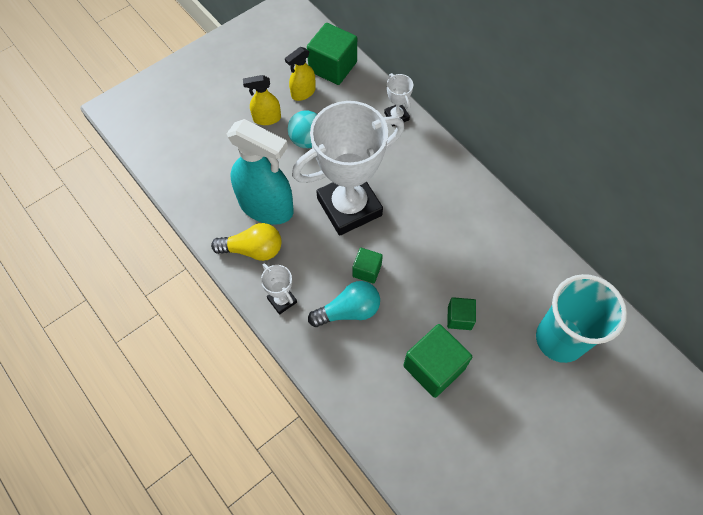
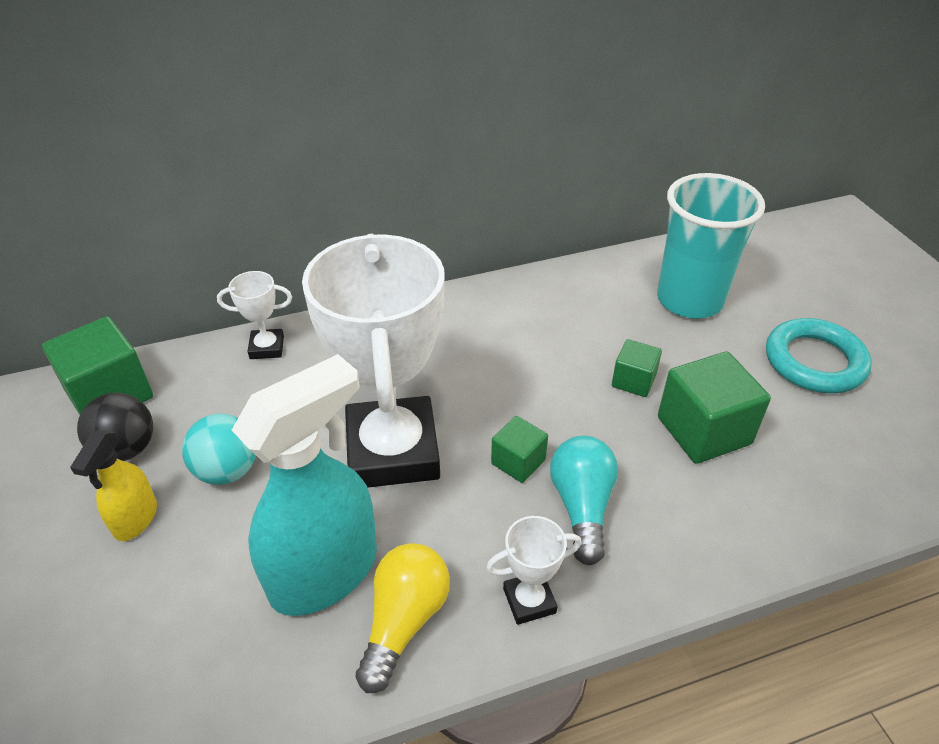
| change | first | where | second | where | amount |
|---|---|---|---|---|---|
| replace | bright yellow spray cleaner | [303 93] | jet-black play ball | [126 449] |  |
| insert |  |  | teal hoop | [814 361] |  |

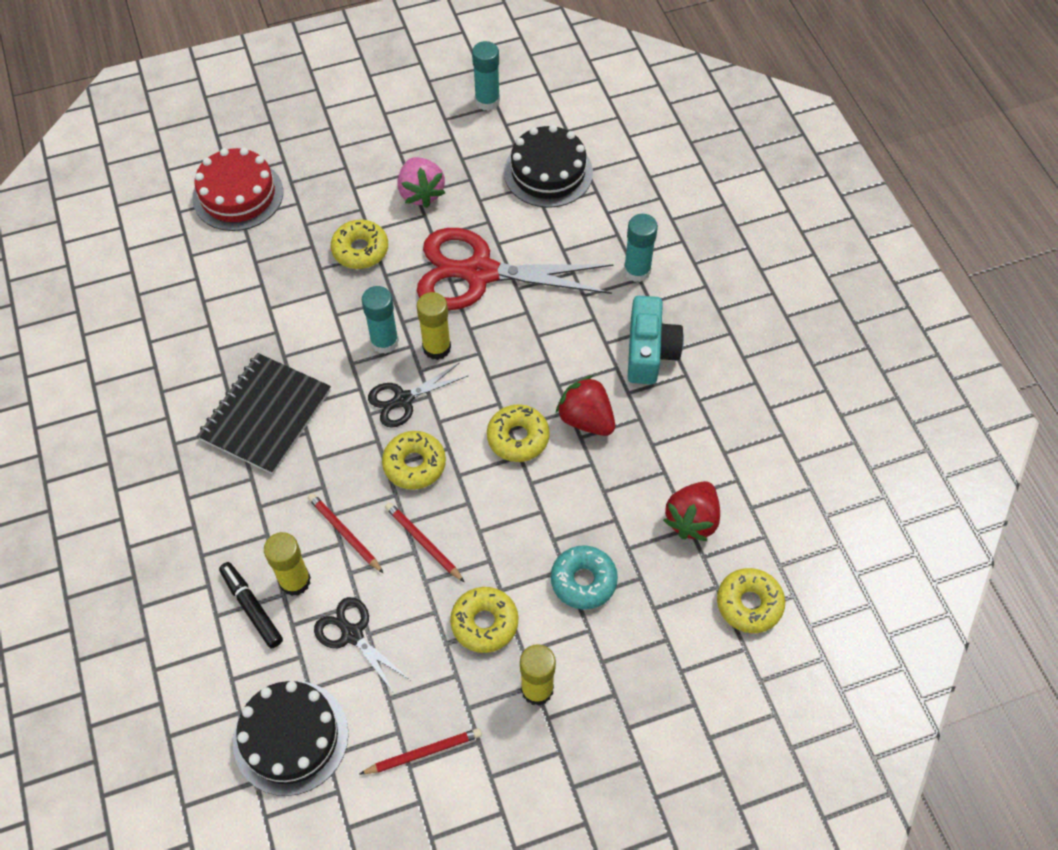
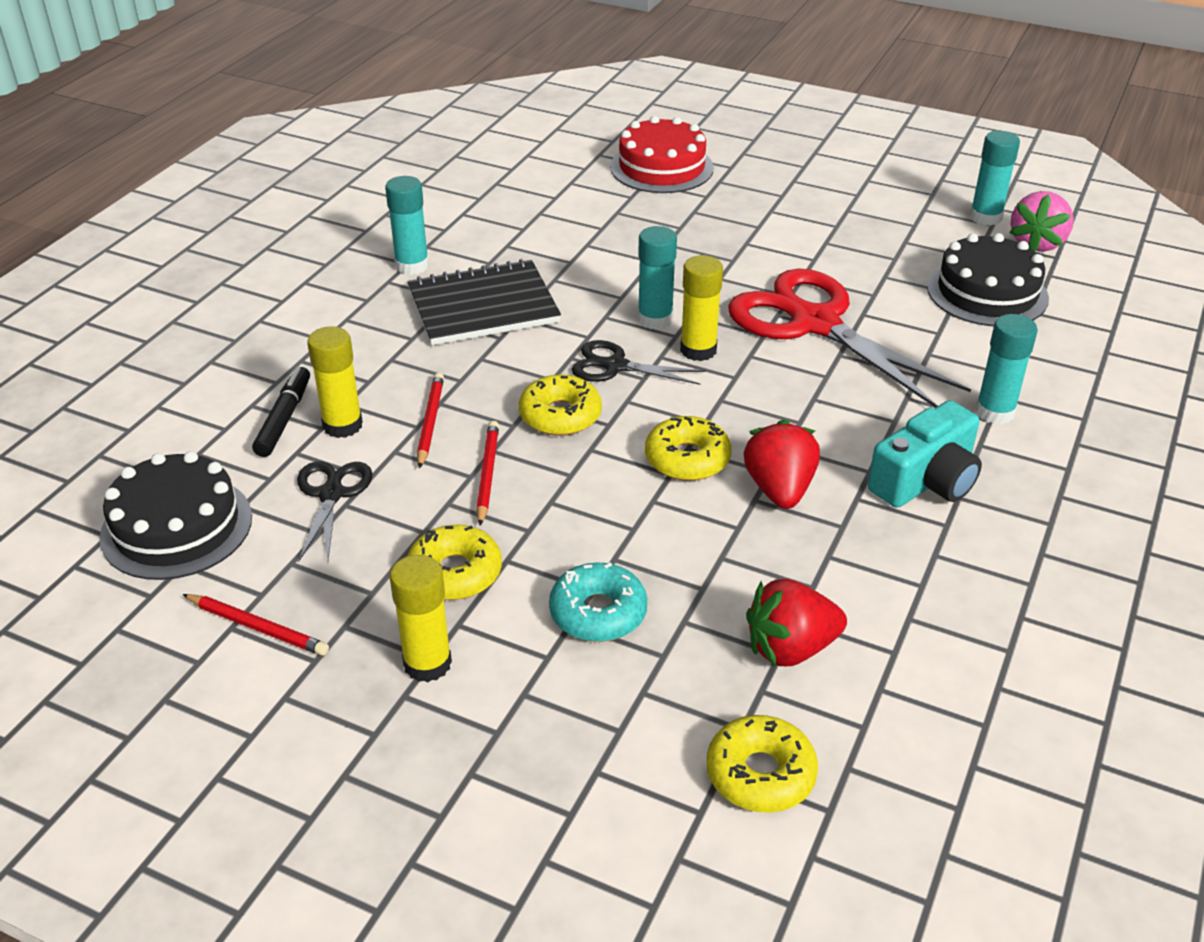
| change | first | where | second | where | amount |
|---|---|---|---|---|---|
| insert |  |  | teal glue | [412 265] |  |
| move | pink toy strawberry | [421 193] |  | [1037 243] |  |
| delete | bright yellow doughnut | [360 250] |  |  |  |

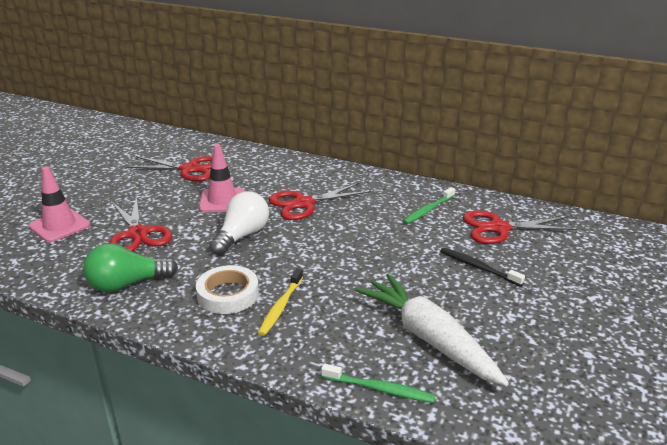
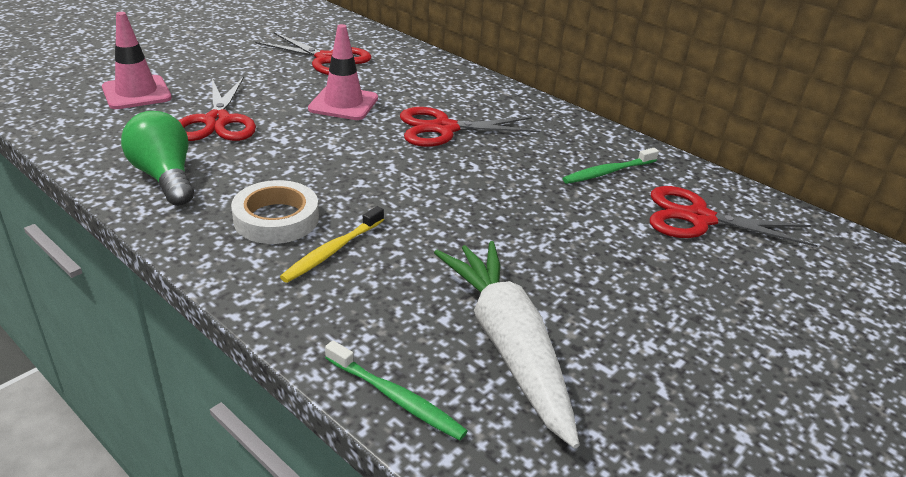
| change | first | where | second | where | amount |
|---|---|---|---|---|---|
| rotate | leaf-green bulb | [127 284] |  | [165 177] | 60 degrees clockwise |
| delete | snow-white bulb | [242 236] |  |  |  |
| delete | jet-black tooth brush | [478 267] |  |  |  |

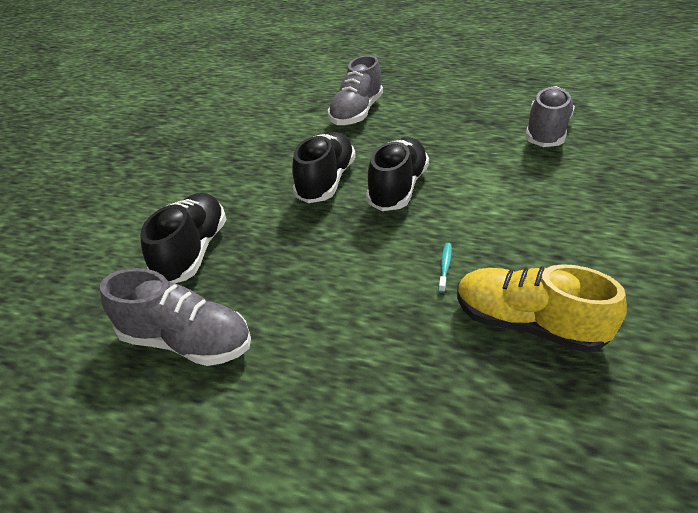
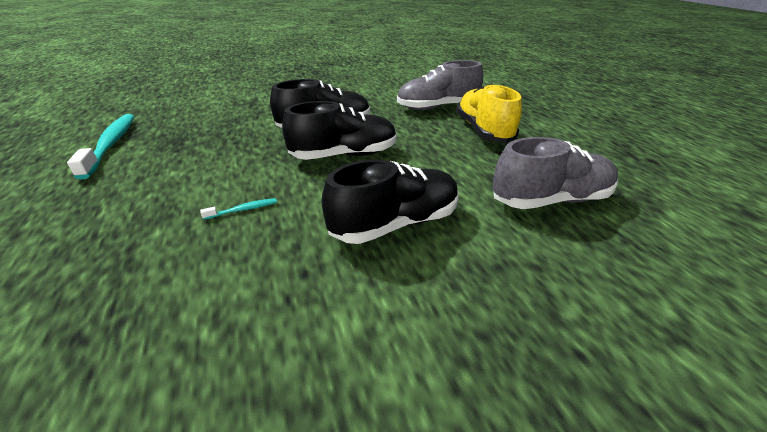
| change | first | where | second | where | amount |
|---|---|---|---|---|---|
| replace | gray lace-up shoe | [186 341] | teal tooth brush | [111 144] |  |
| move | jet-black lace-up shoe | [193 251] |  | [395 224] |  |
| move | bright yellow lace-up shoe | [527 324] |  | [483 131] |  |

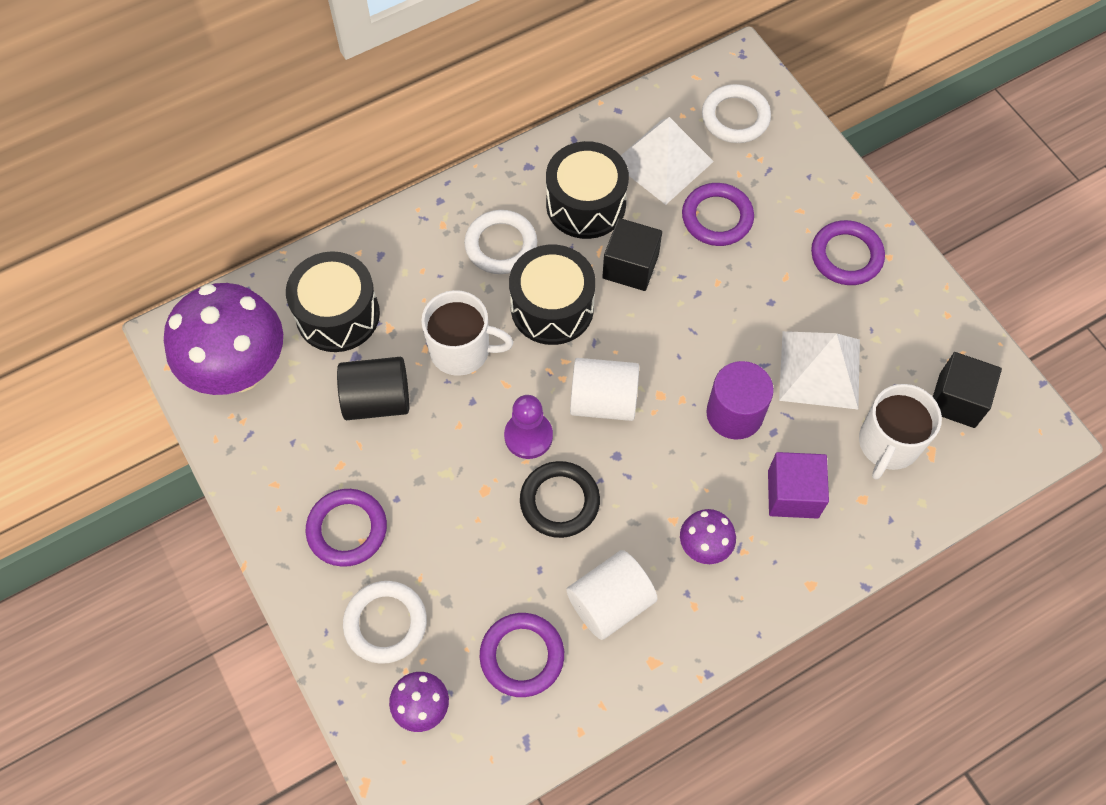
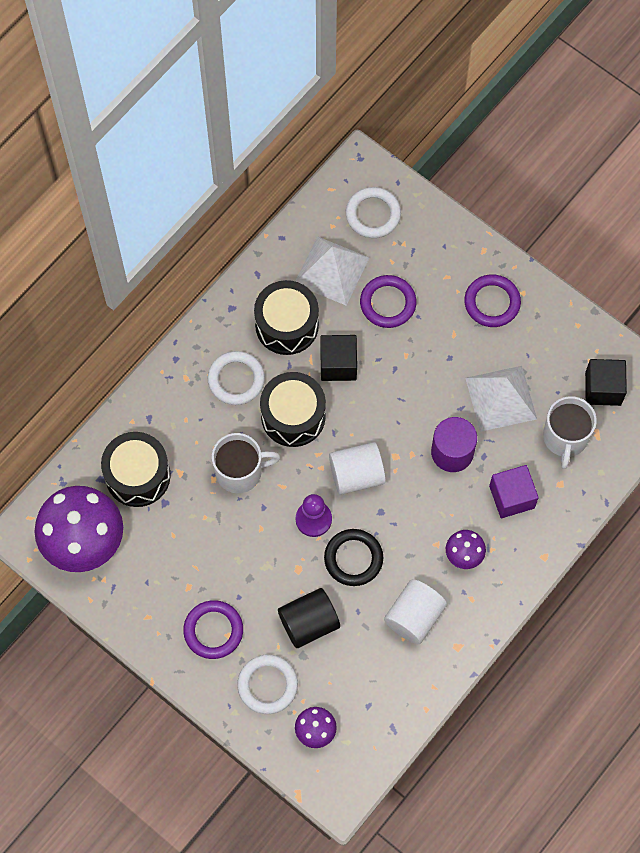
| change | first | where | second | where | amount |
|---|---|---|---|---|---|
| move | jet-black cylinder shape | [377 400] |  | [309 623] |  |
| delete | purple hoop | [522 656] |  |  |  |

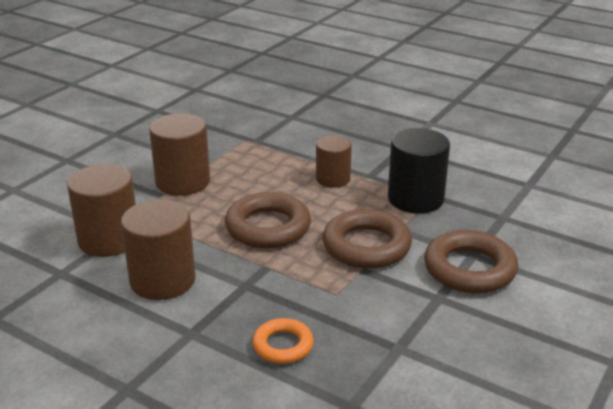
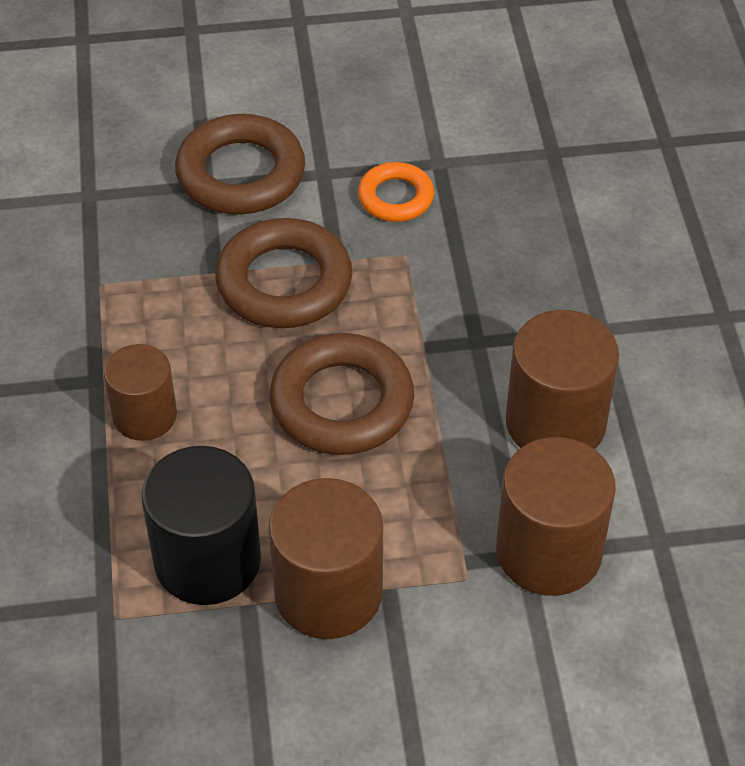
| change | first | where | second | where | amount |
|---|---|---|---|---|---|
| move | jet-black cylinder shape | [415 199] |  | [207 560] |  |
| move | orange-coloured hoop | [283 345] |  | [395 197] |  |

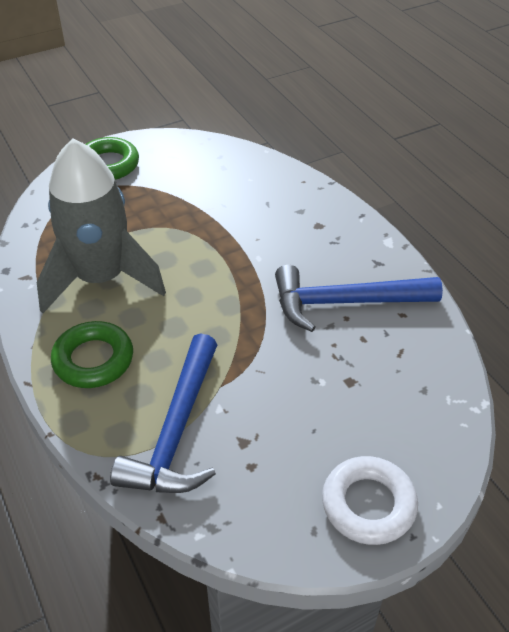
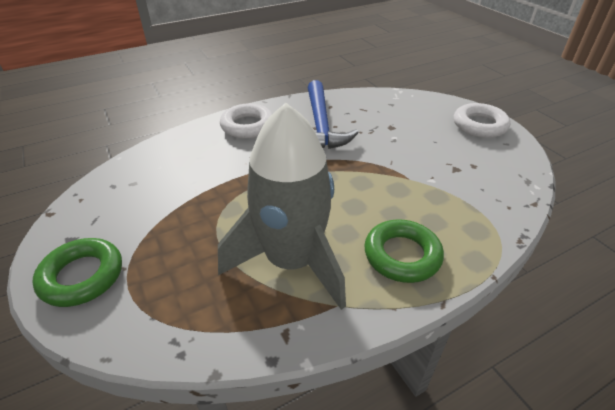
| change | first | where | second | where | amount |
|---|---|---|---|---|---|
| insert |  |  | snow-white hoop | [247 126] |  |
| delete | cobalt carpenter's hammer | [176 431] |  |  |  |

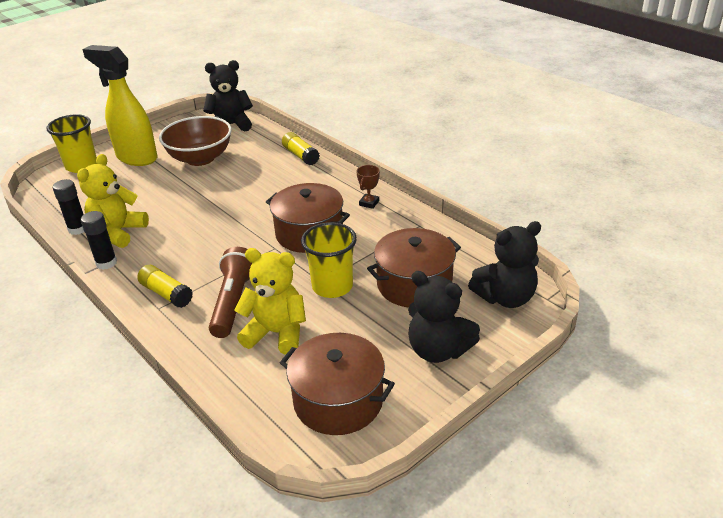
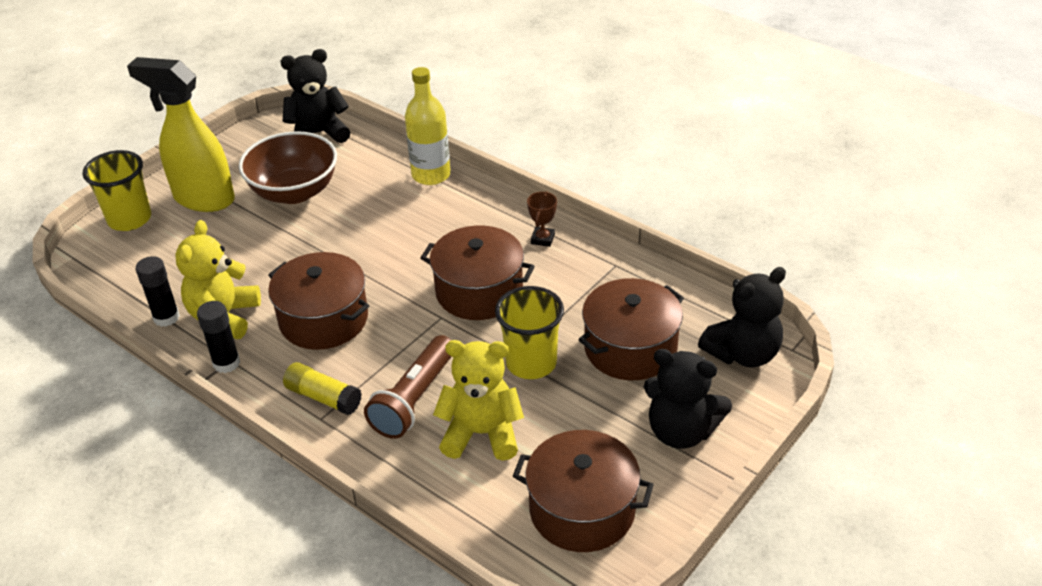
| change | first | where | second | where | amount |
|---|---|---|---|---|---|
| insert |  |  | russet stockpot | [323 319] |  |
| rotate | russet flashlight | [234 302] |  | [414 399] | 150 degrees counterclockwise |
| replace | bright yellow glue | [301 155] | bright yellow drink bottle | [431 175] |  |

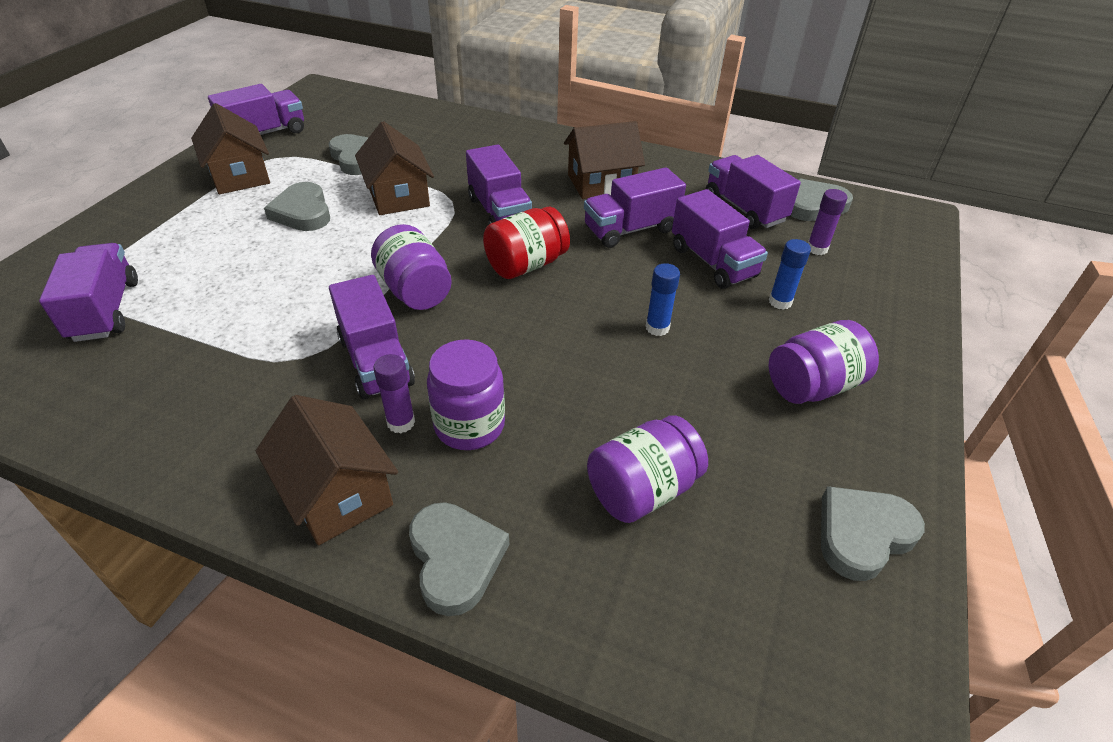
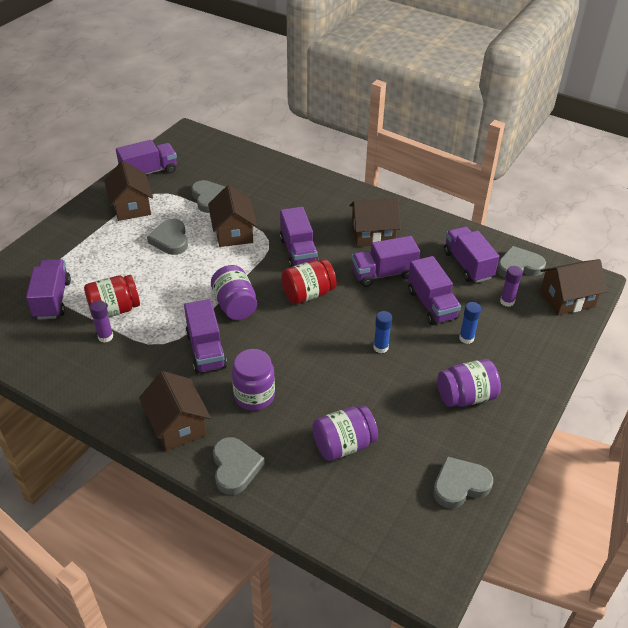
| change | first | where | second | where | amount |
|---|---|---|---|---|---|
| insert |  |  | crimson jam jar | [114 310] |  |
| move | purple glue | [401 422] |  | [105 337] |  |
| insert |  |  | russet toy house | [567 299] |  |

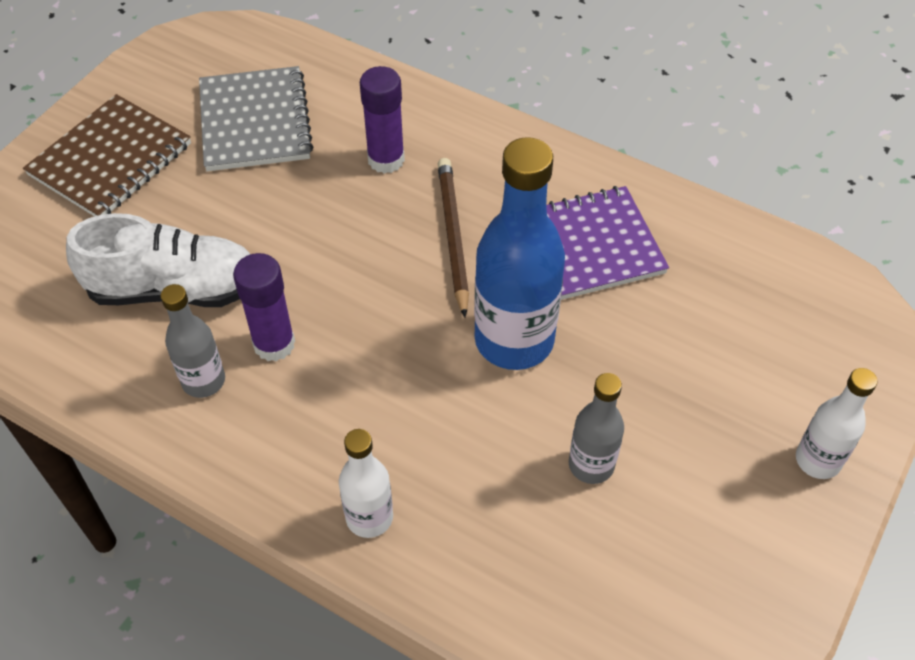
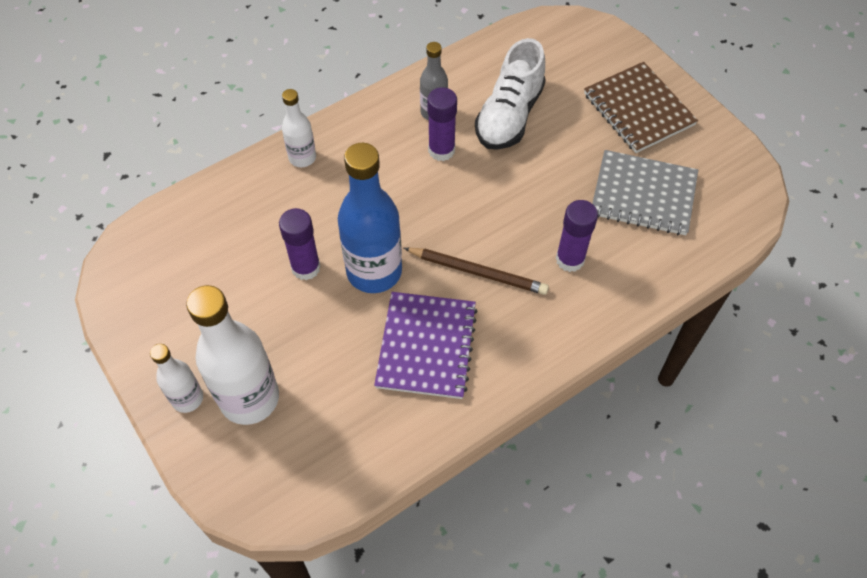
| change | first | where | second | where | amount |
|---|---|---|---|---|---|
| insert |  |  | snow-white drink bottle | [249 398] |  |
| insert |  |  | purple glue | [306 267] |  |
| delete | gray drink bottle | [591 465] |  |  |  |

